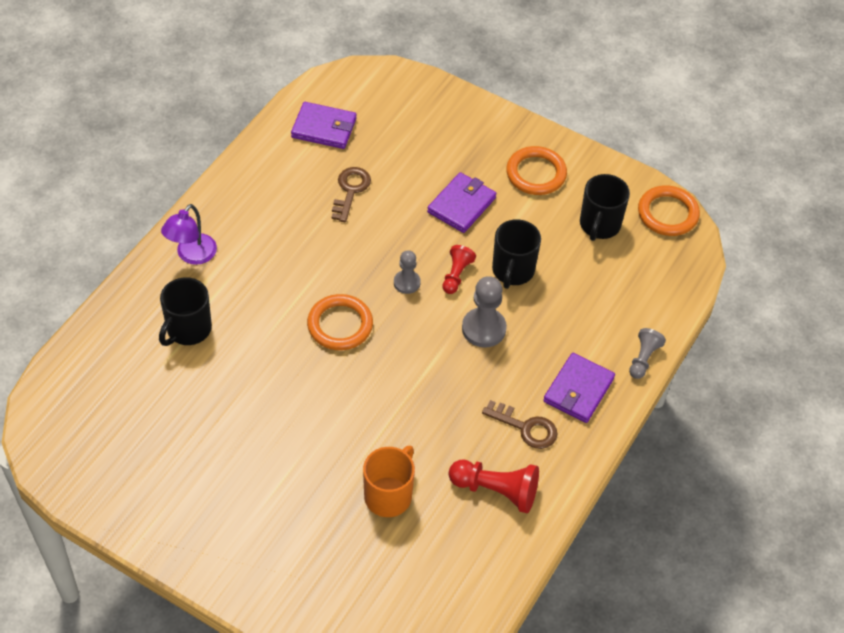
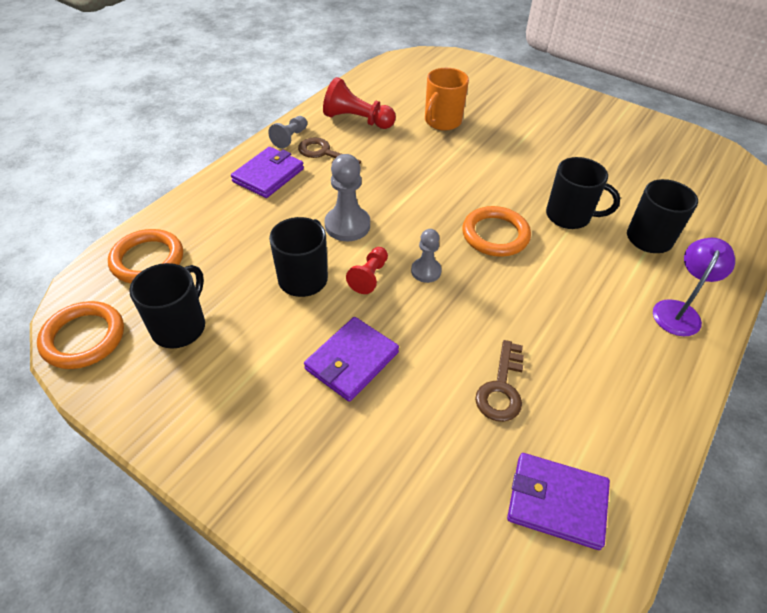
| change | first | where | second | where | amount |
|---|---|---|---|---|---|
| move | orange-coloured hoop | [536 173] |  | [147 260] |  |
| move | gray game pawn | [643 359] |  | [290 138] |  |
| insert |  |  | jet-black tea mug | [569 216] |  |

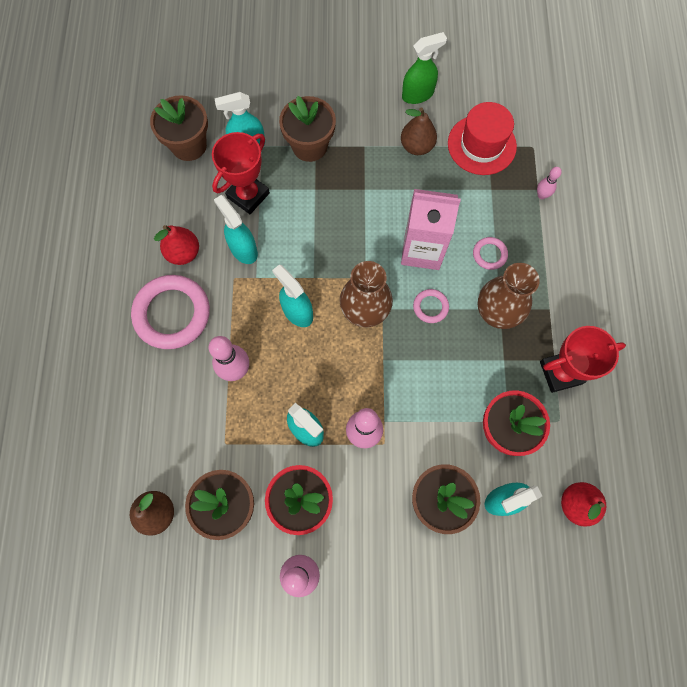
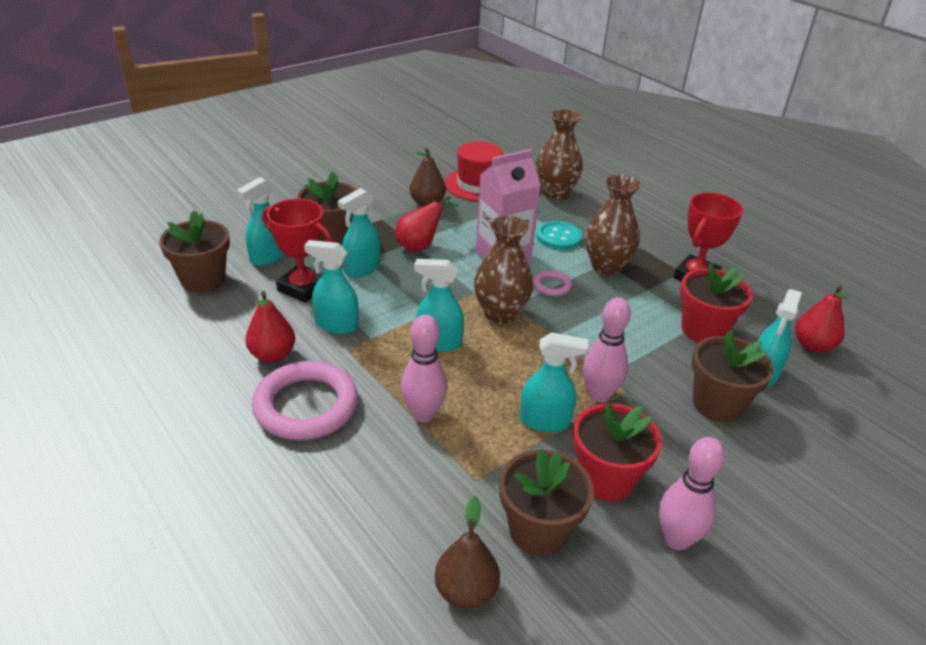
| change | first | where | second | where | amount |
|---|---|---|---|---|---|
| rotate | crimson prize cup | [248 195] |  | [303 288] | 60 degrees counterclockwise |
| insert |  |  | teal spray cleaner | [361 268] |  |
| insert |  |  | crimson pear fruit | [420 246] |  |
| replace | pink tenpin | [541 195] | russet tall vase | [555 193] |  |
| replace | pink hoop | [489 254] | teal sewing button | [558 237] |  |
| delete | leaf-green spray cleaner | [418 94] |  |  |  |

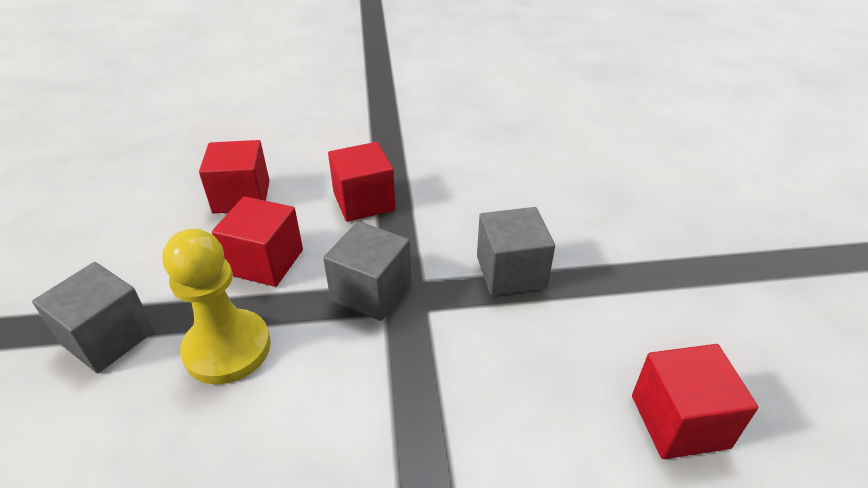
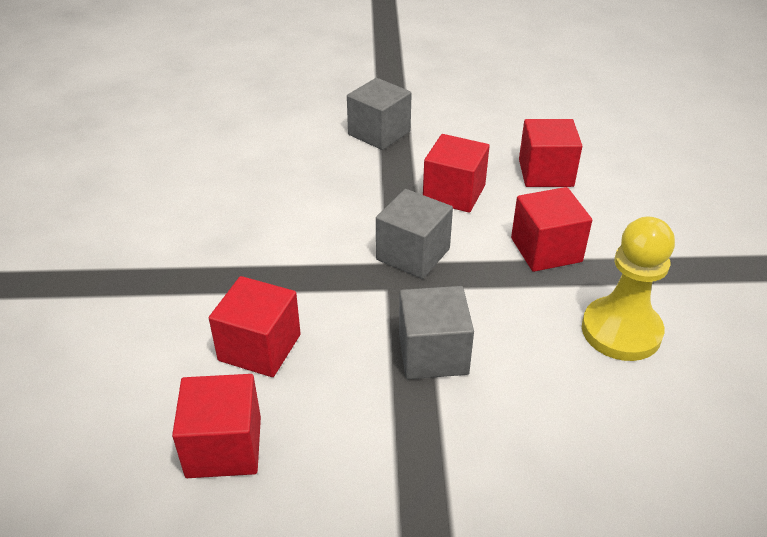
| change | first | where | second | where | amount |
|---|---|---|---|---|---|
| insert |  |  | crimson cube | [259 347] |  |
| move | bright yellow game pawn | [227 348] |  | [621 331] |  |

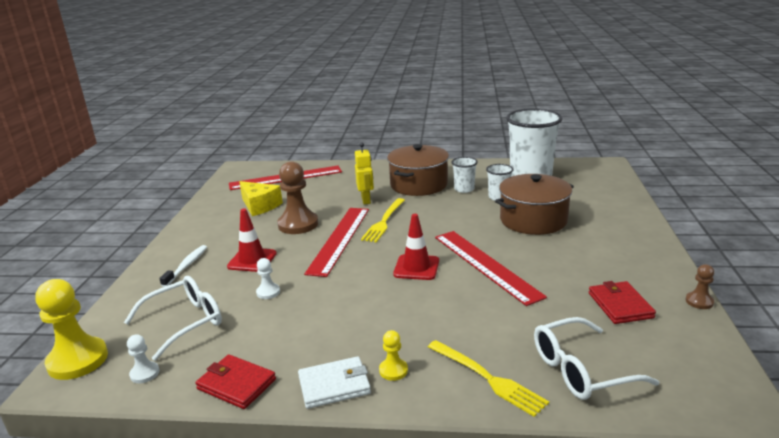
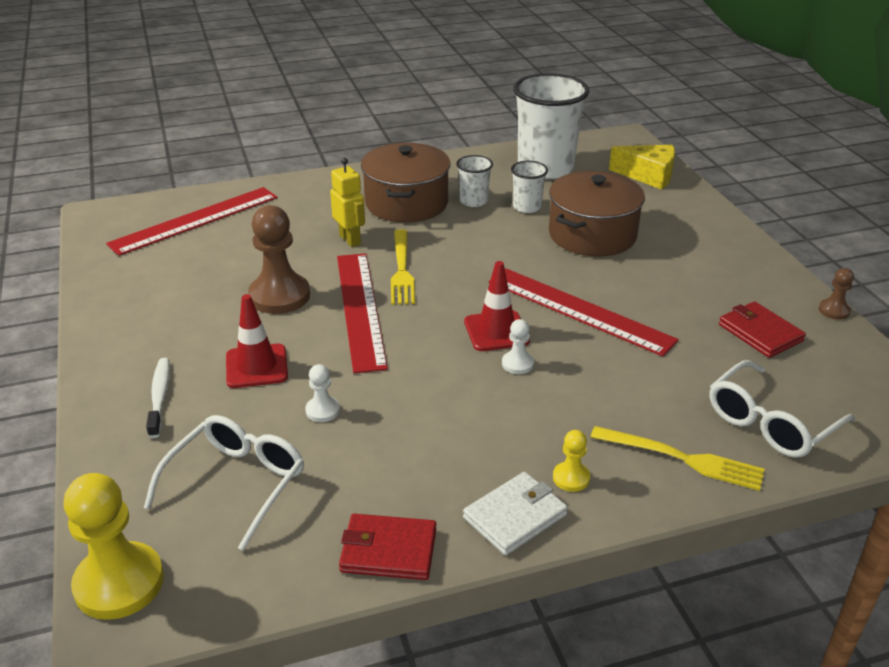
| change | first | where | second | where | amount |
|---|---|---|---|---|---|
| move | snow-white game pawn | [144 373] |  | [517 364] |  |
| move | bright yellow piece of cheese | [259 206] |  | [648 175] |  |

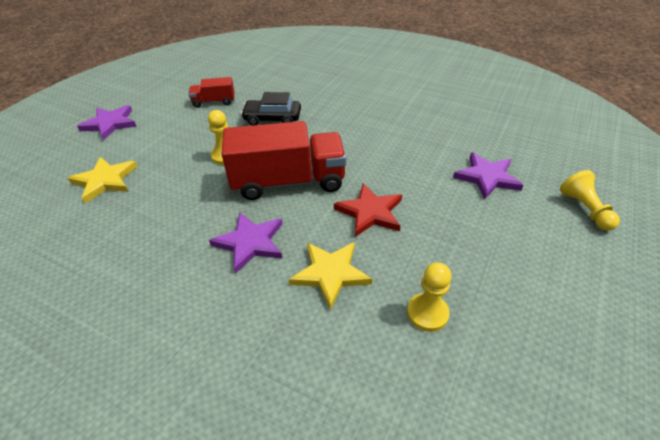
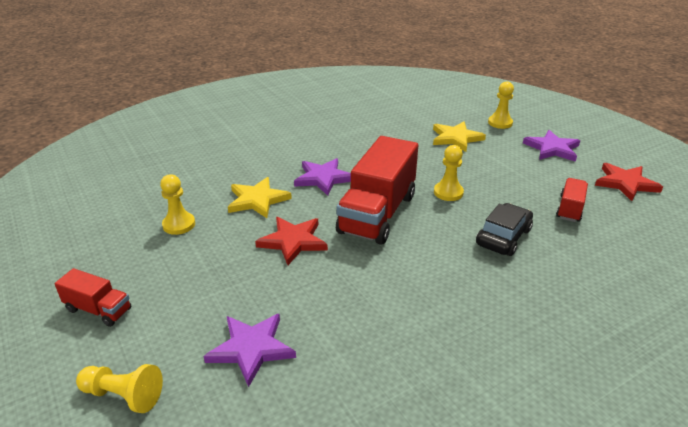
| change | first | where | second | where | amount |
|---|---|---|---|---|---|
| insert |  |  | crimson lorry | [98 310] |  |
| insert |  |  | bright yellow game pawn | [500 123] |  |
| insert |  |  | crimson five-pointed star | [625 183] |  |

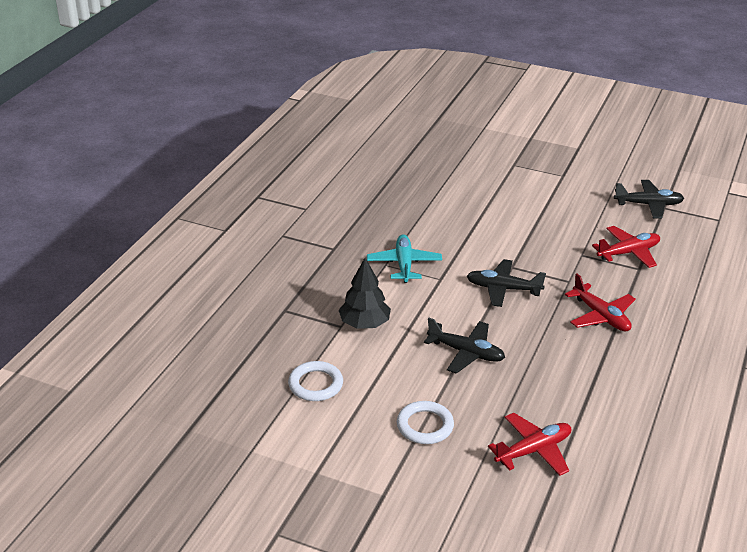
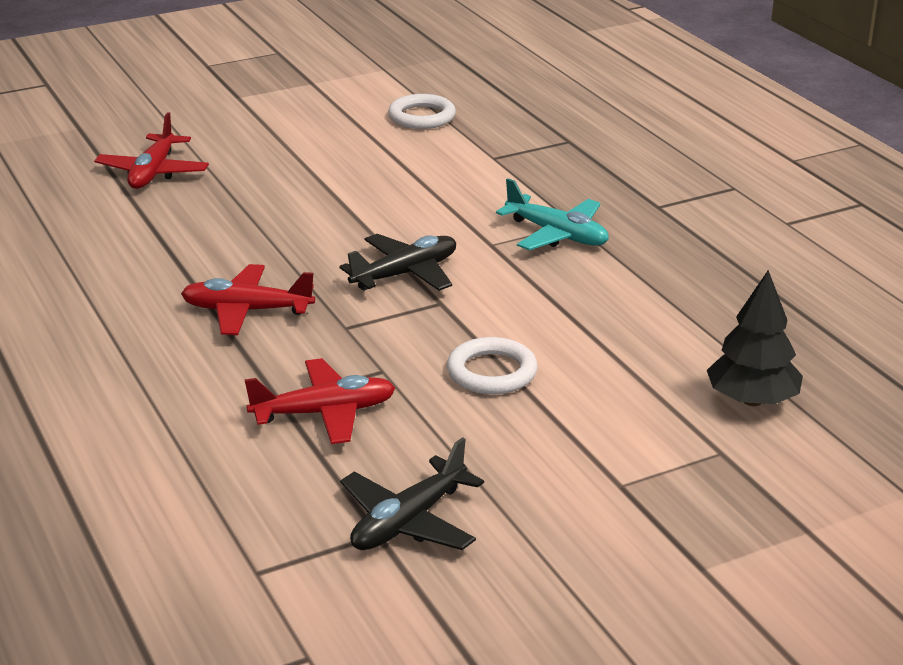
| change | first | where | second | where | amount |
|---|---|---|---|---|---|
| rotate | crimson plane | [628 253] |  | [324 413] | 120 degrees counterclockwise |
| move | snow-white hoop | [425 426] |  | [492 372] |  |
| move | jet-black fir tree | [364 324] |  | [752 400] |  |
| delete | jet-black plane | [466 353] |  |  |  |

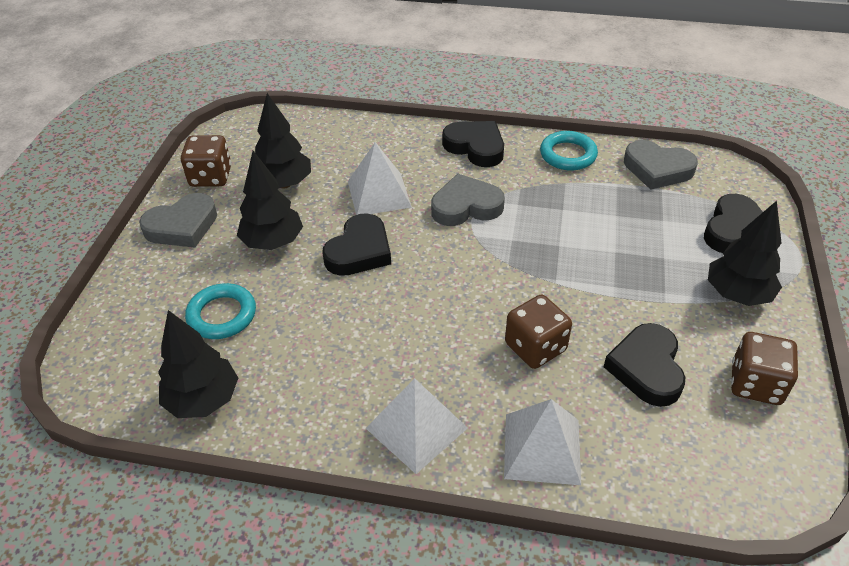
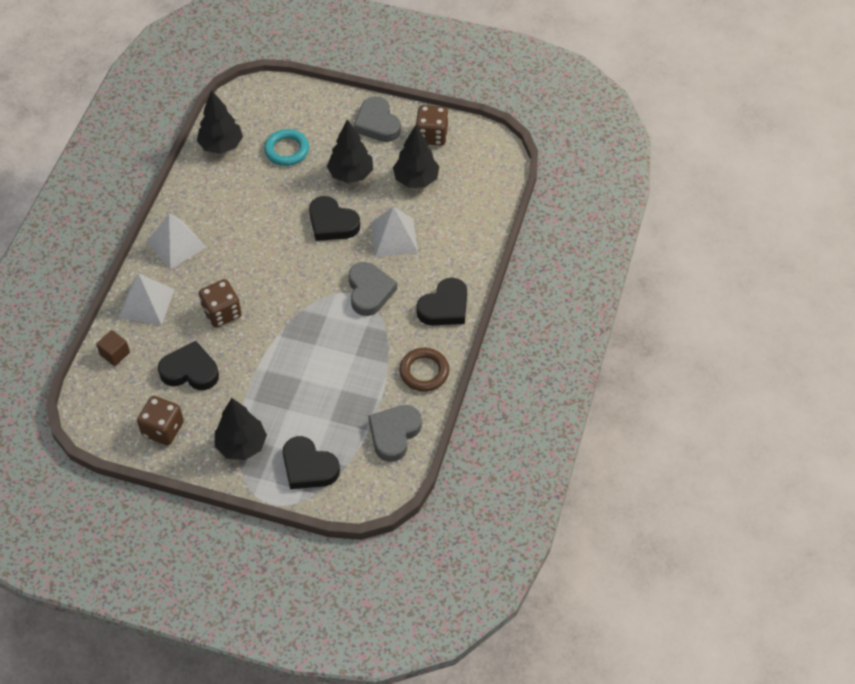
| change | first | where | second | where | amount |
|---|---|---|---|---|---|
| insert |  |  | russet cube | [115 354] |  |
| recolor | teal hoop | [568 155] | russet hoop | [424 372] |  |

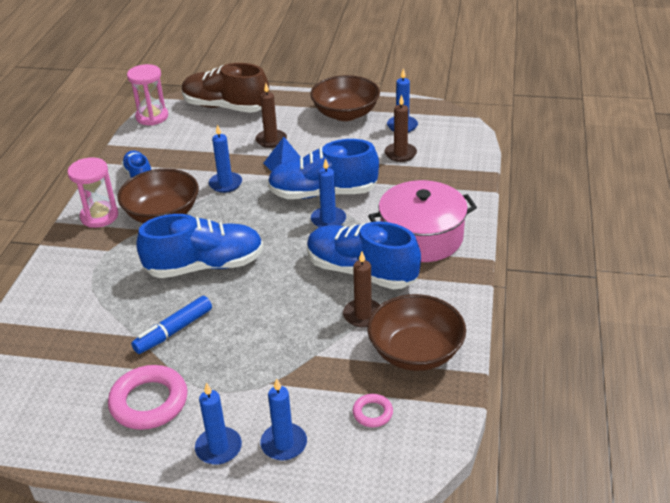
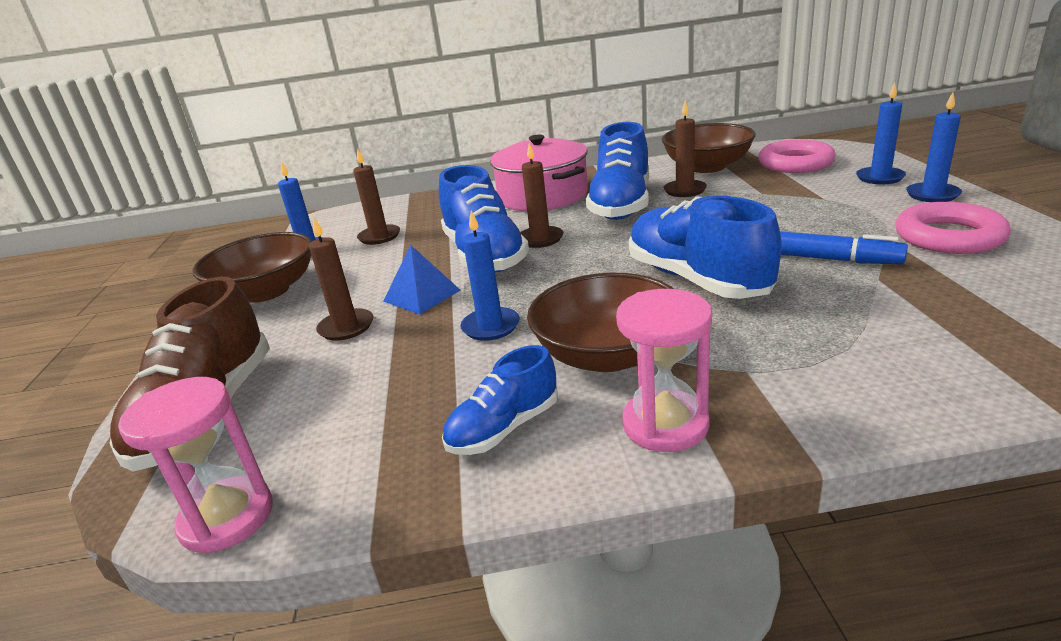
| change | first | where | second | where | amount |
|---|---|---|---|---|---|
| recolor | cobalt candle | [328 219] | russet candle | [540 239] |  |
| resize | pink hoop | [372 413] |  | [795 163] | x1.98 |

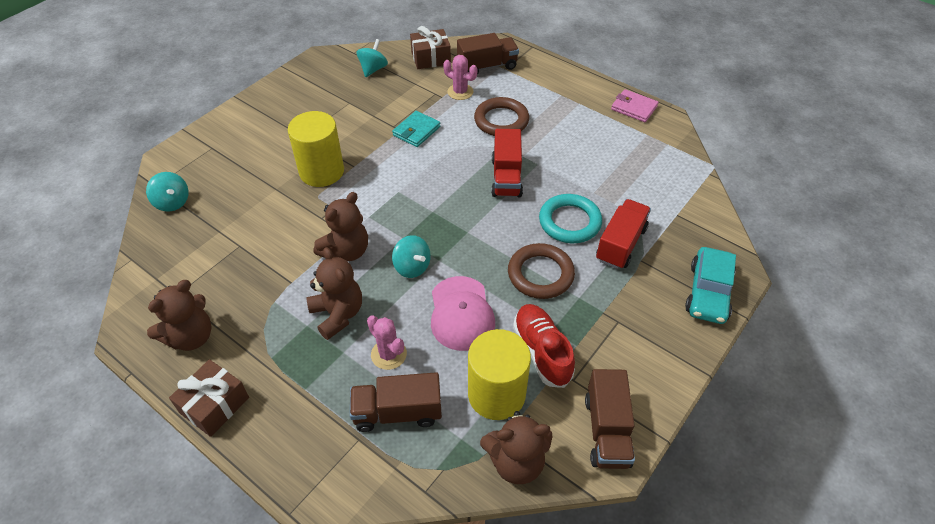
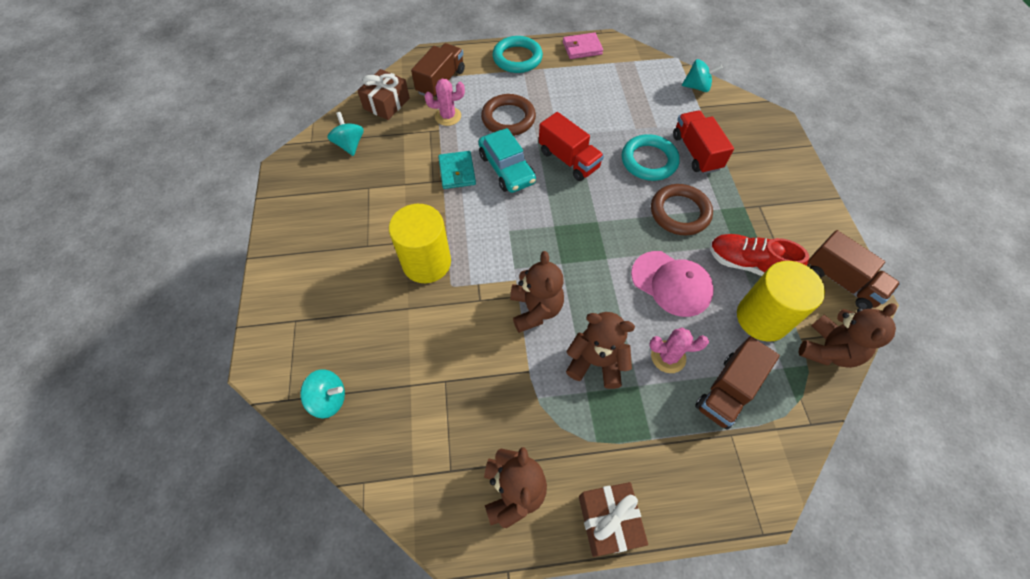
| change | first | where | second | where | amount |
|---|---|---|---|---|---|
| move | teal automobile | [708 292] |  | [506 168] |  |
| insert |  |  | teal hoop | [517 58] |  |
| move | teal whirligig | [412 267] |  | [697 87] |  |

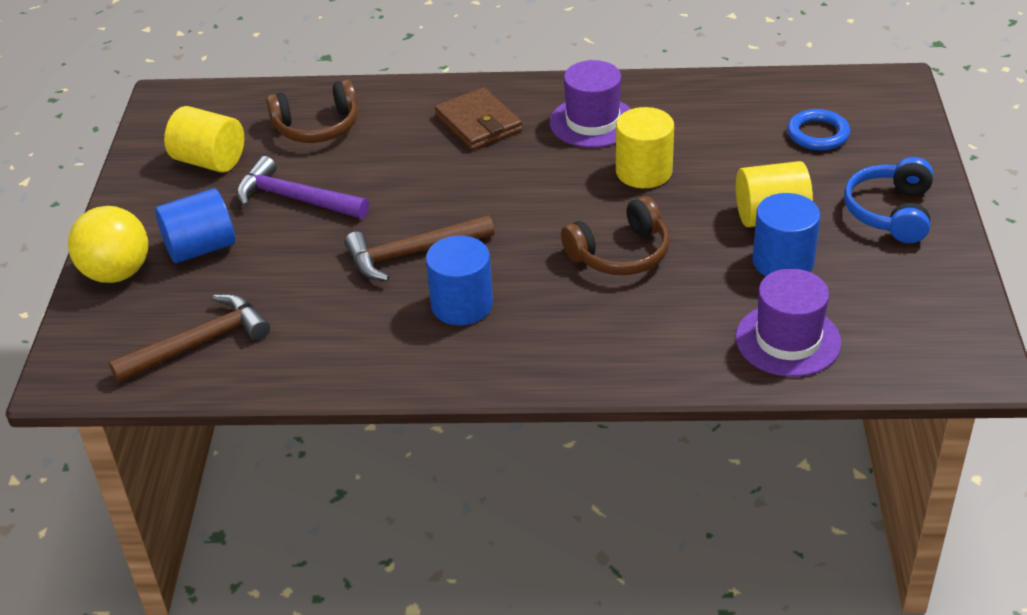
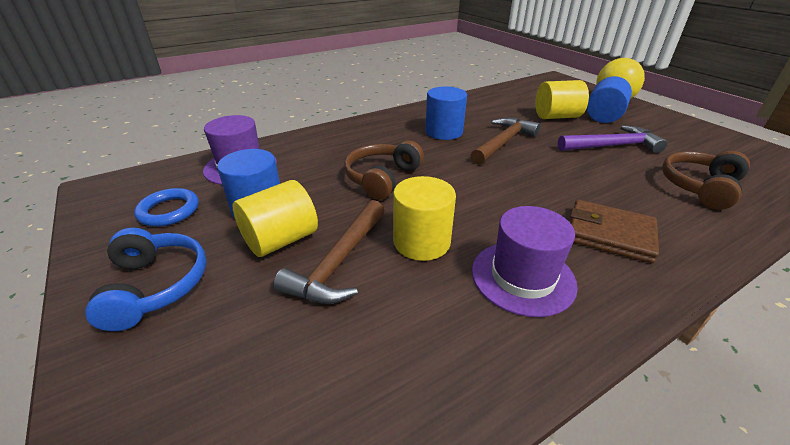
| change | first | where | second | where | amount |
|---|---|---|---|---|---|
| move | cobalt hoop | [818 134] |  | [169 211] |  |
| move | russet carpenter's hammer | [199 343] |  | [339 262] |  |
| move | bright yellow cylinder shape | [209 161] |  | [556 116] |  |

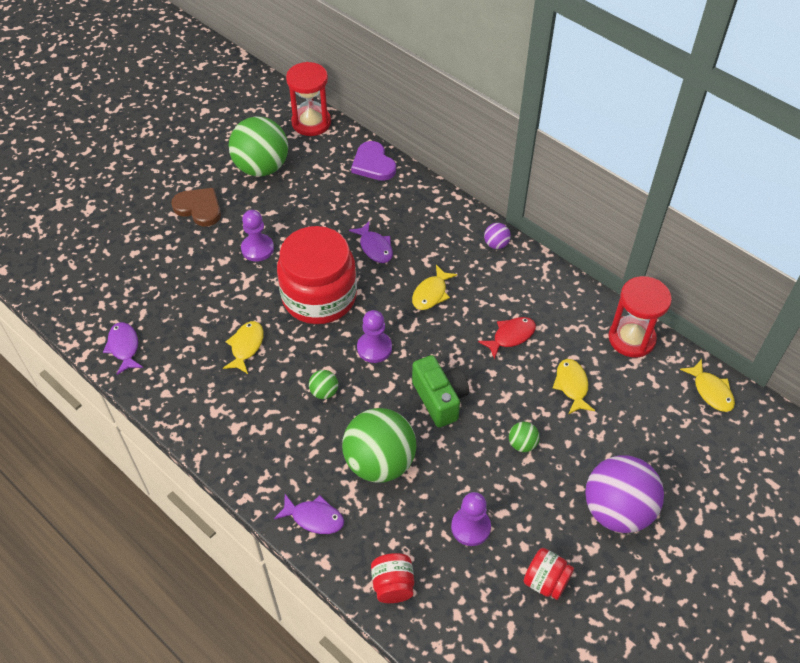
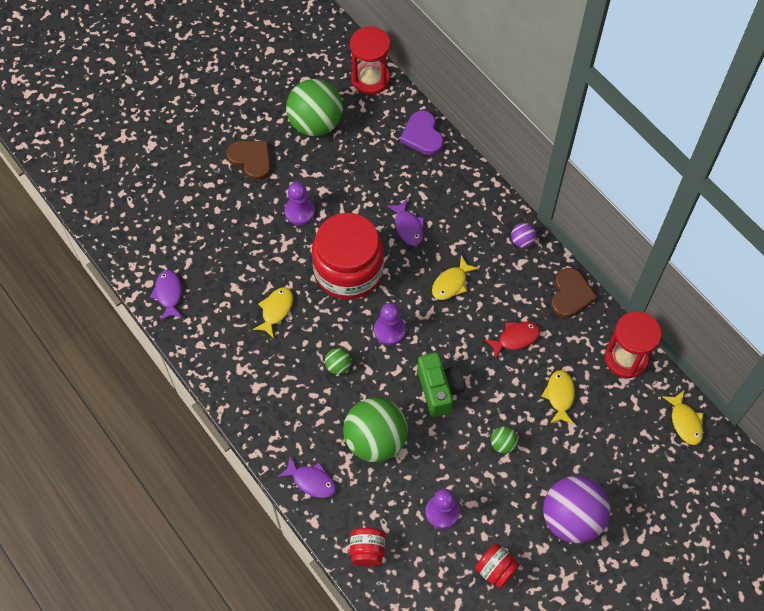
| change | first | where | second | where | amount |
|---|---|---|---|---|---|
| insert |  |  | russet love heart | [570 295] |  |

